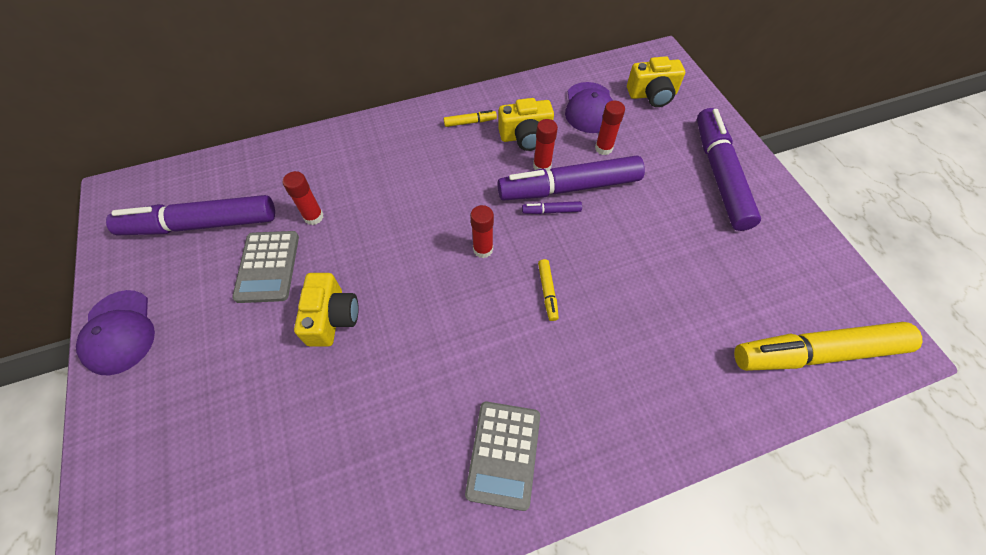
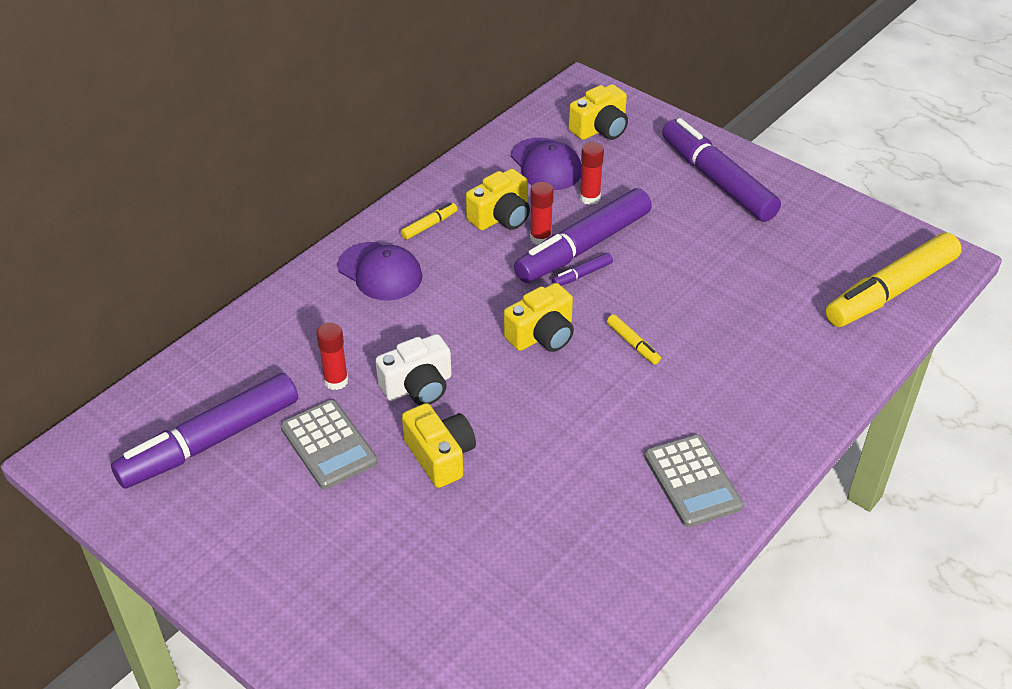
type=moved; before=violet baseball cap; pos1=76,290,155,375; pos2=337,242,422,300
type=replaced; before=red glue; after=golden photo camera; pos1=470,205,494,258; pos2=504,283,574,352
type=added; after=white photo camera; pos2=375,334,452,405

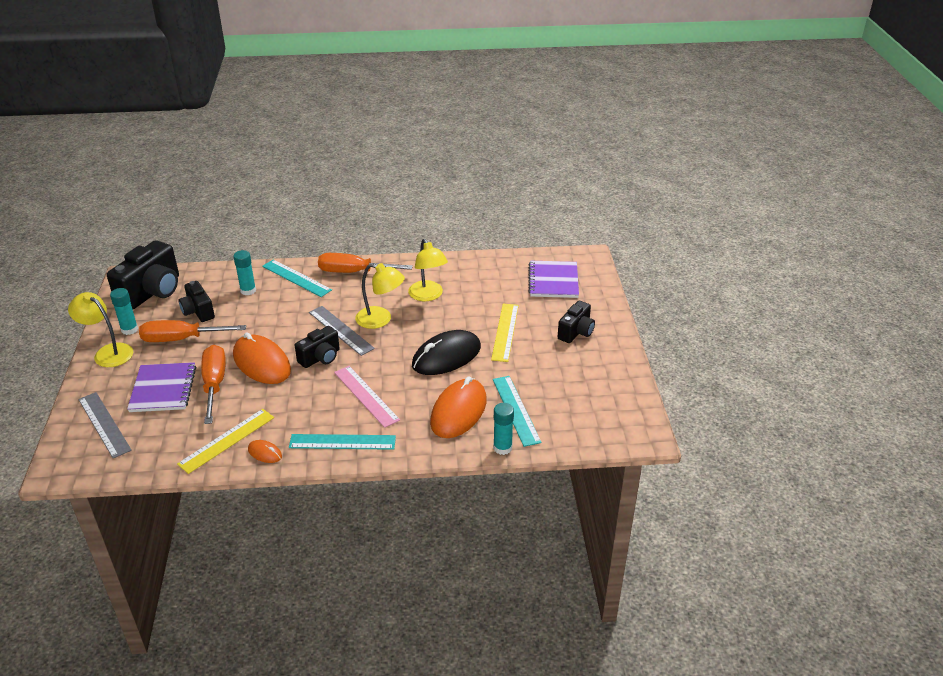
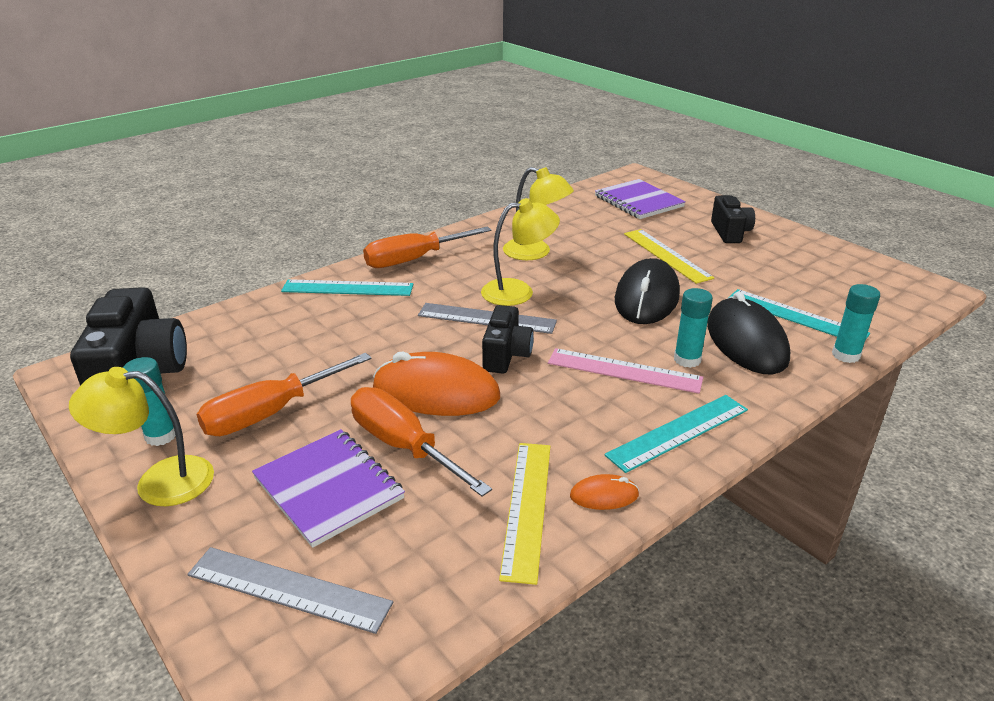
type=removed; before=ebony photo camera; pos1=178,281,215,322
type=moved; before=turquoise glue; pos1=233,250,256,295; pos2=674,288,713,368
type=recoloured; before=orange-coloured computer mouse; after=ebony computer mouse; pos1=430,377,487,438; pos2=707,291,790,374

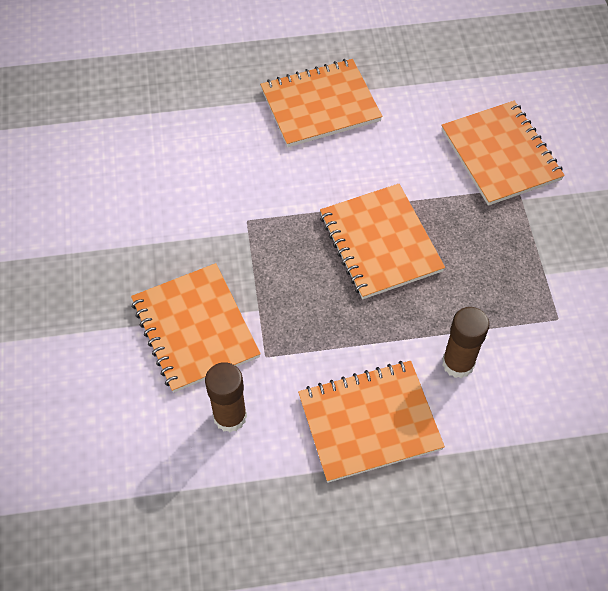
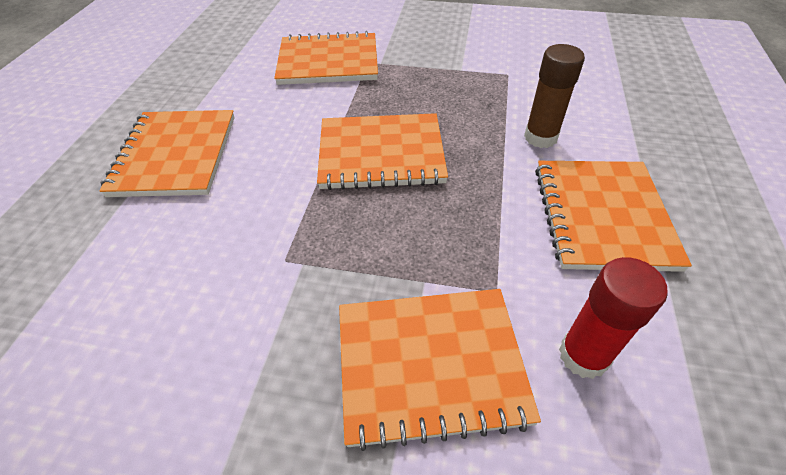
type=recoloured; before=dark brown glue; after=red glue; pos1=205,362,247,432; pos2=559,257,668,379

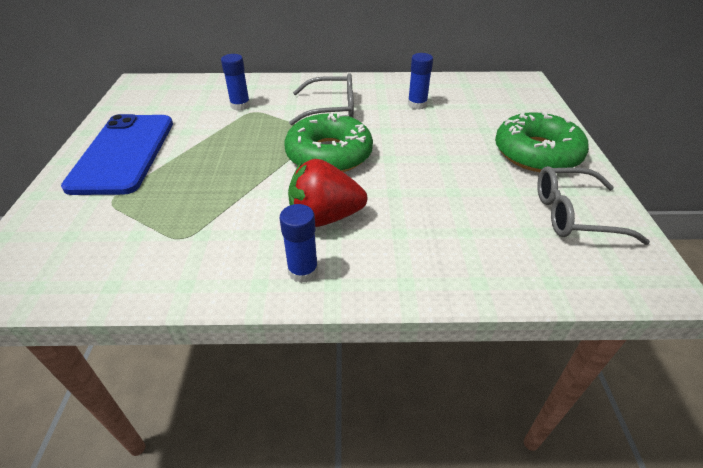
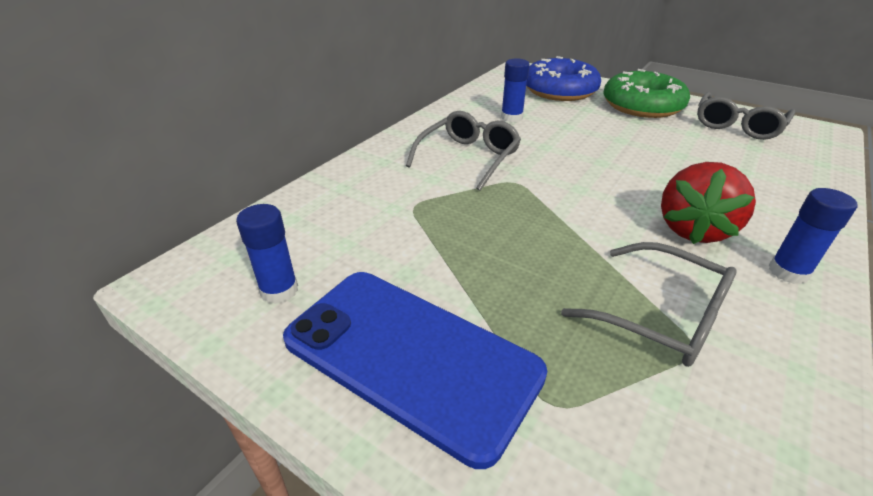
type=moved; before=royal blue glue; pos1=221,54,250,111; pos2=236,204,298,304
type=removed; before=emerald donut; pos1=284,112,373,172
type=added; after=royal blue donut; pos2=526,56,601,101
type=added; after=gray spectacles; pos2=561,242,737,367

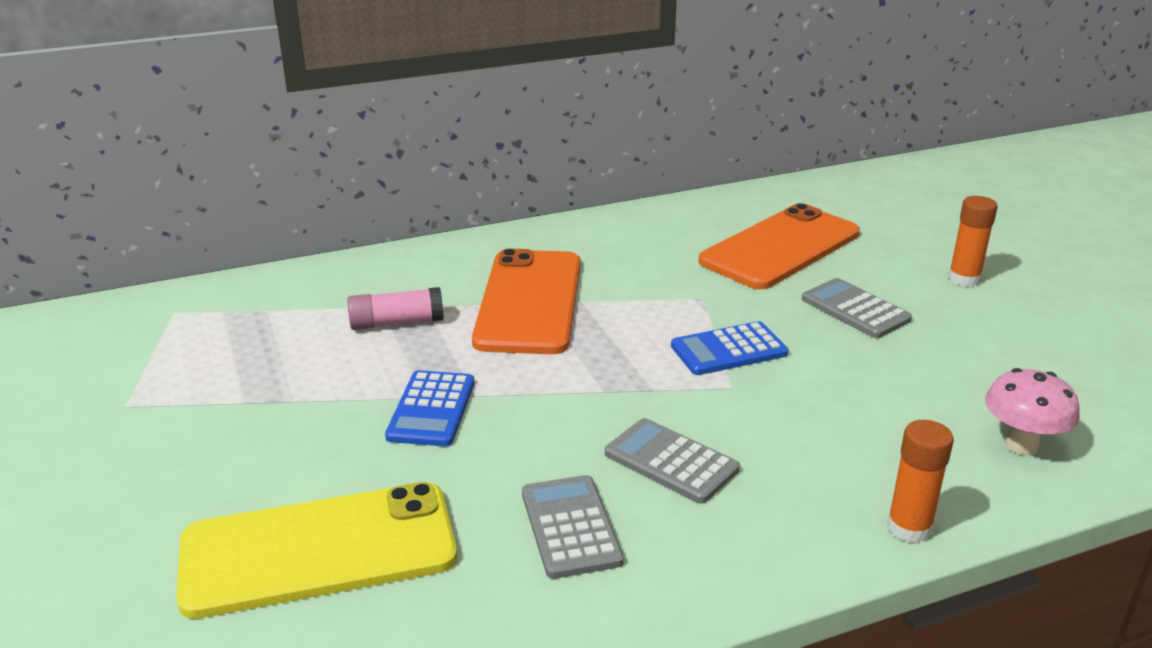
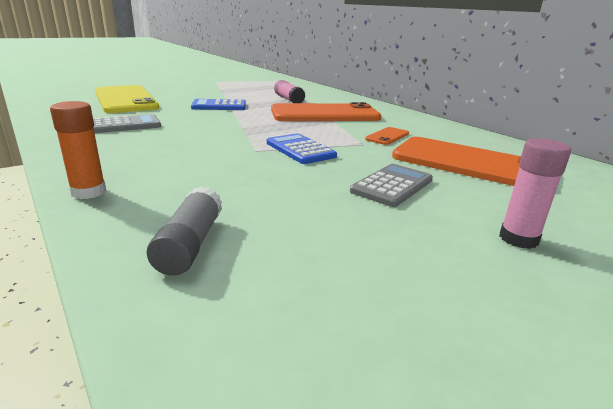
type=removed; before=gray adding machine; pos1=605,418,740,504
type=recoloured; before=orange-coloured glue; after=rose-pink glue; pos1=948,196,998,286; pos2=499,138,571,249
type=replaced; before=rose-pink mushroom; after=gray glue; pos1=985,368,1080,455; pos2=147,187,222,276
type=added; after=orange-coloured phone; pos2=365,127,409,145

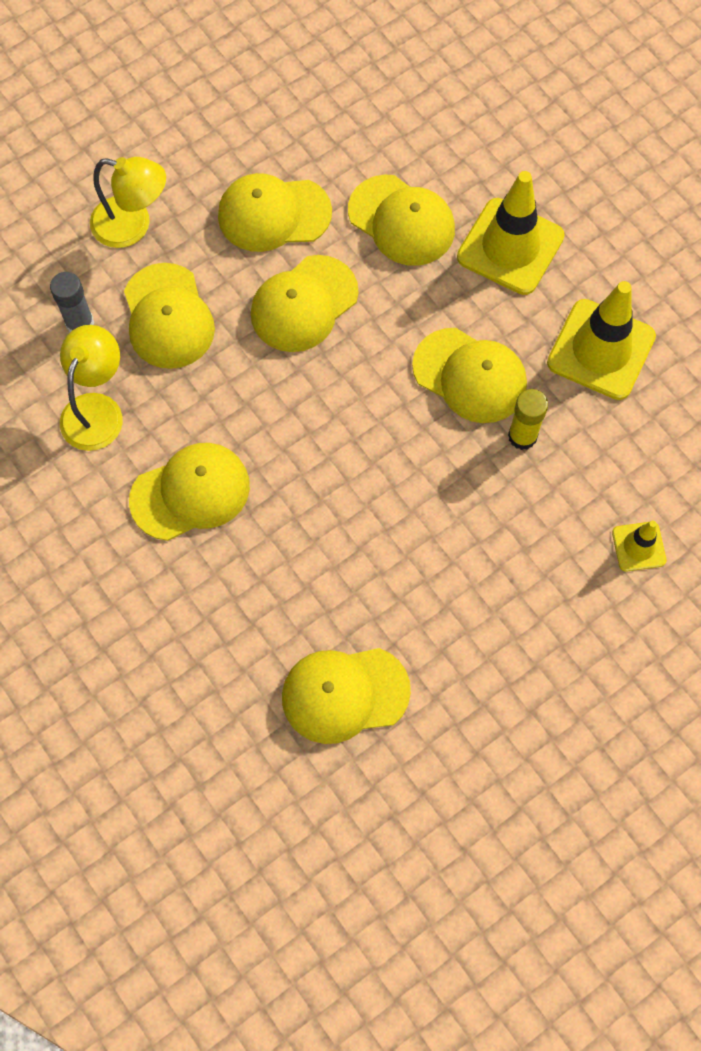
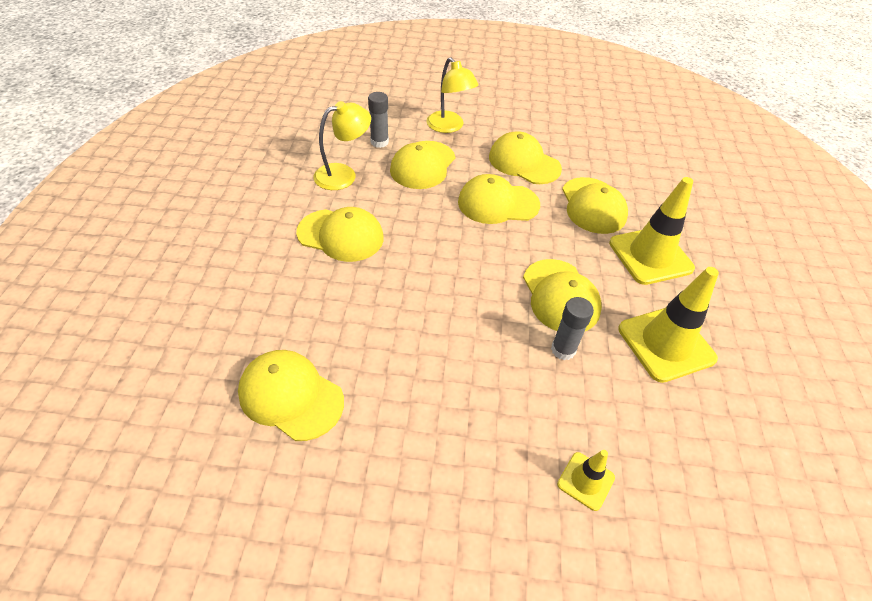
type=recoloured; before=golden glue; after=gray glue; pos1=508,389,548,450; pos2=551,297,594,360

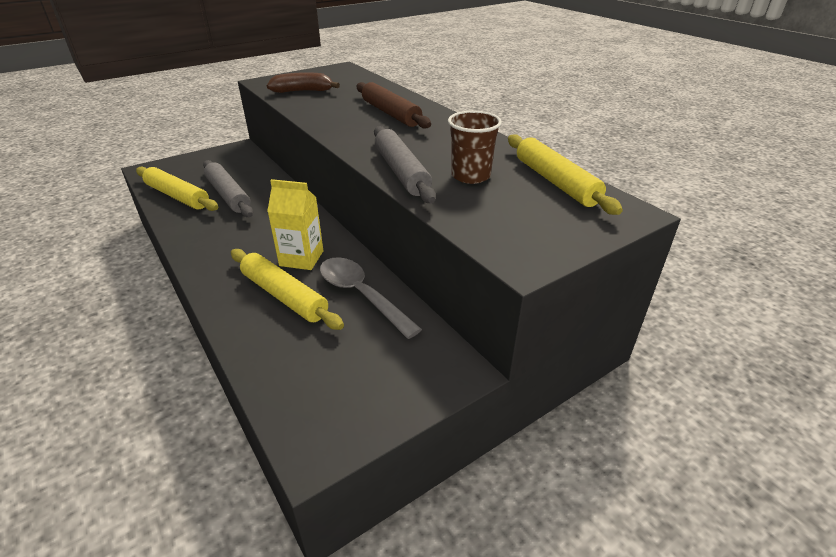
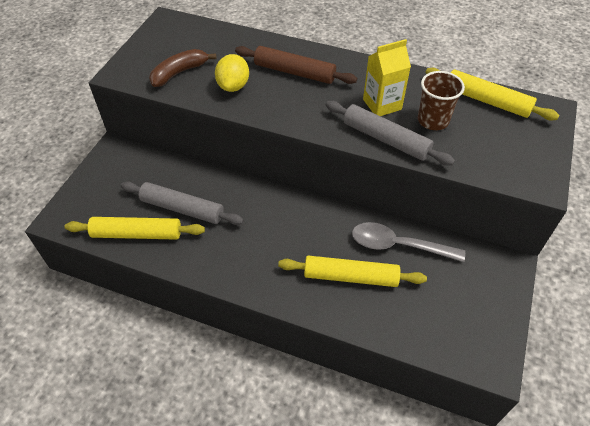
type=moved; before=golden juice carton; pos1=267,179,323,270; pos2=363,39,411,116
type=added; after=golden lemon; pos2=215,54,249,92

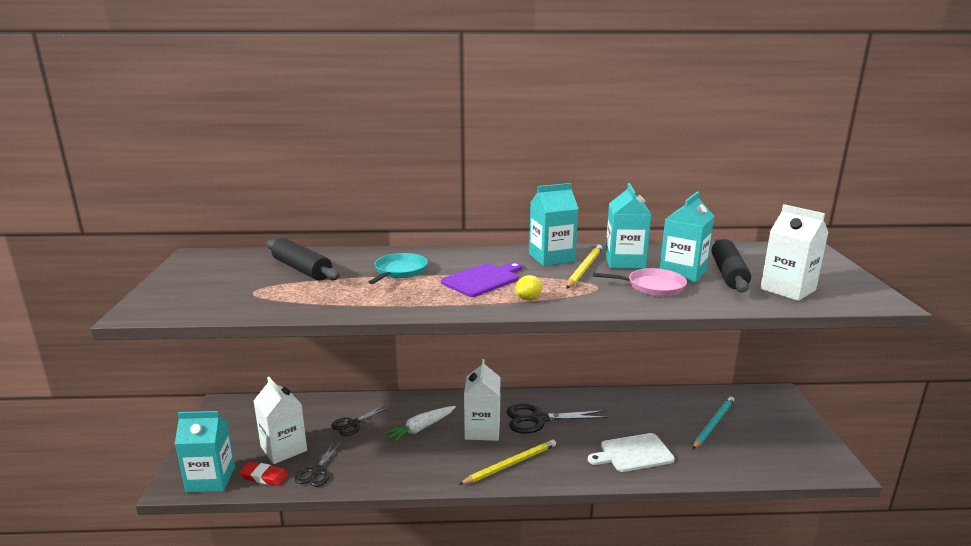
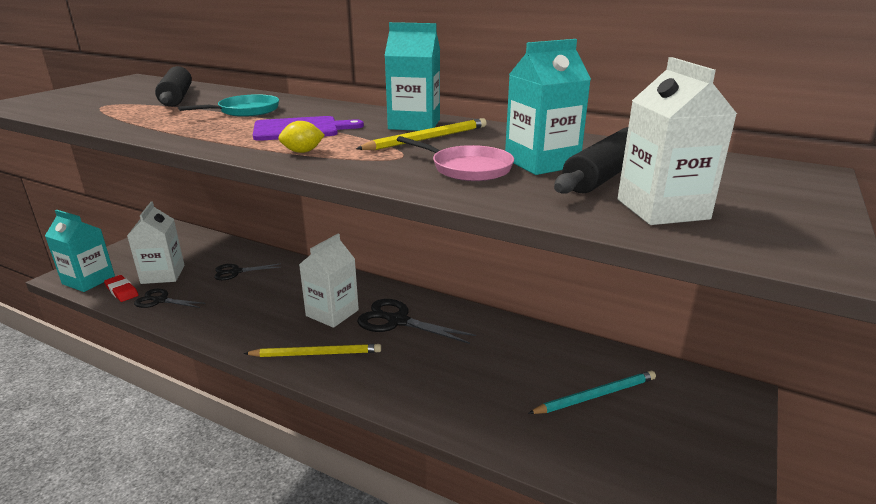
type=turned; before=ebony scissors; pos1=295,441,342,487; pos2=134,289,206,308; turn=60
type=removed; before=white carrot; pos1=382,406,456,443
type=removed; before=white bread board; pos1=588,433,675,472
type=removed; before=turquoise juice carton; pos1=605,183,651,269

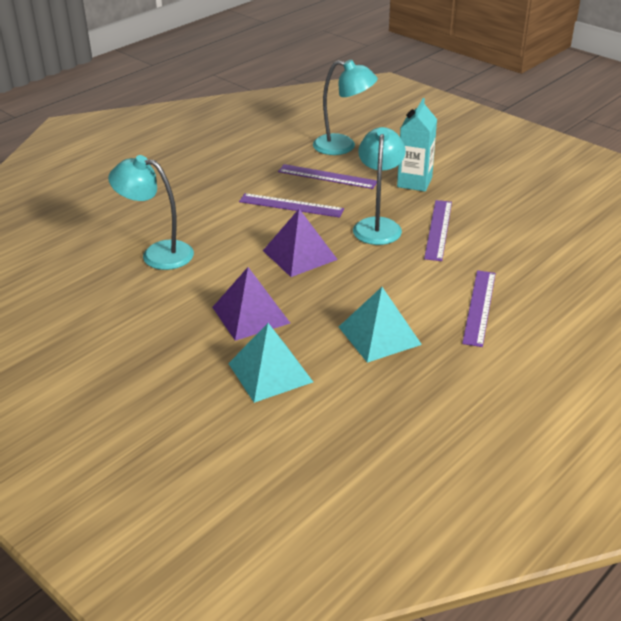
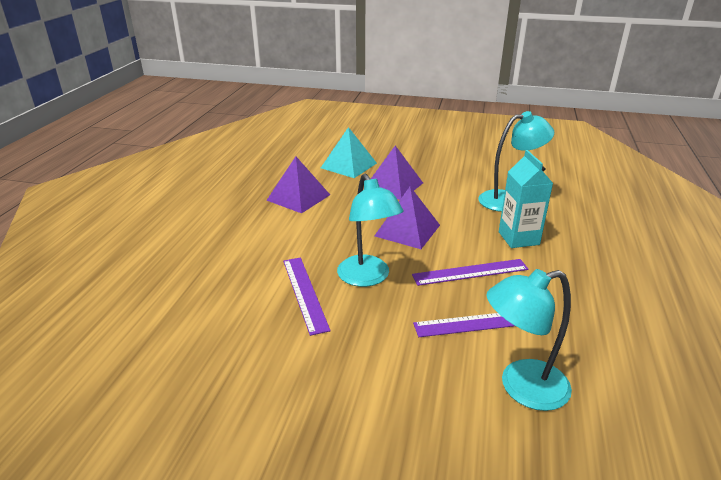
type=recoloured; before=turquoise solid pyramid; after=violet solid pyramid; pos1=339,287,422,363; pos2=267,156,330,213
type=moved; before=turquoise juice carton; pos1=397,98,437,192; pos2=499,150,553,248
type=removed; before=violet measuring stick; pos1=462,270,496,347

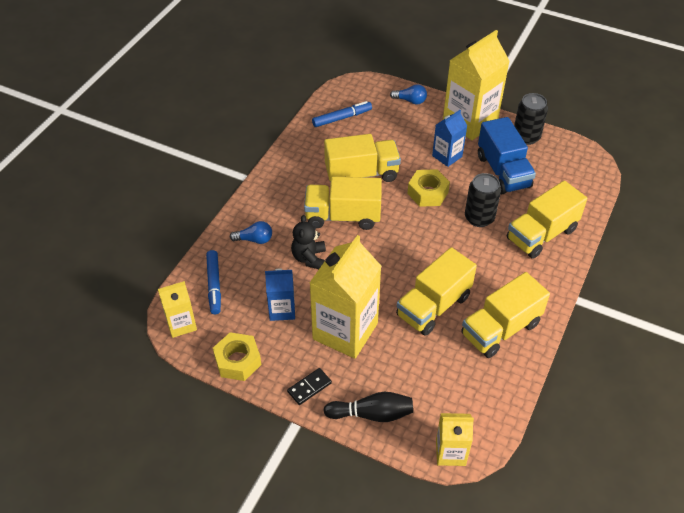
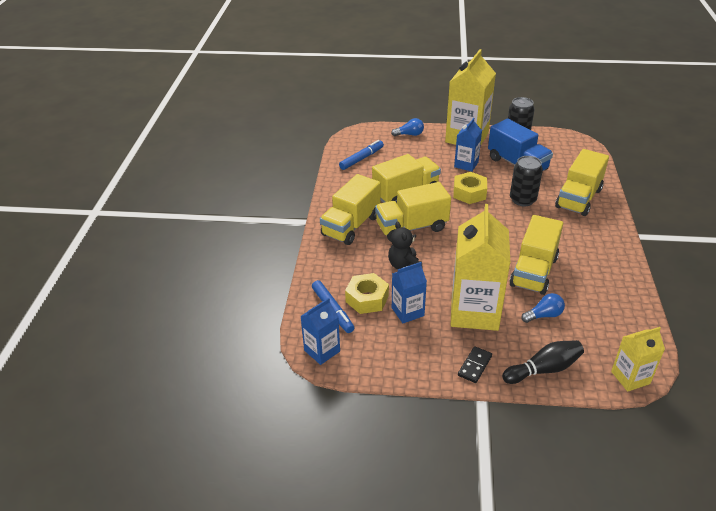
type=recoloured; before=golden juice carton; after=royal blue juice carton; pos1=158,281,197,338; pos2=301,298,340,365
type=moved; before=golden hex nut; pos1=213,332,261,381; pos2=345,273,389,314
type=moved; before=royal blue bulb; pos1=230,221,272,244; pos2=521,293,565,323
type=moved; before=golden lorry; pos1=461,272,550,358; pos2=320,174,381,245

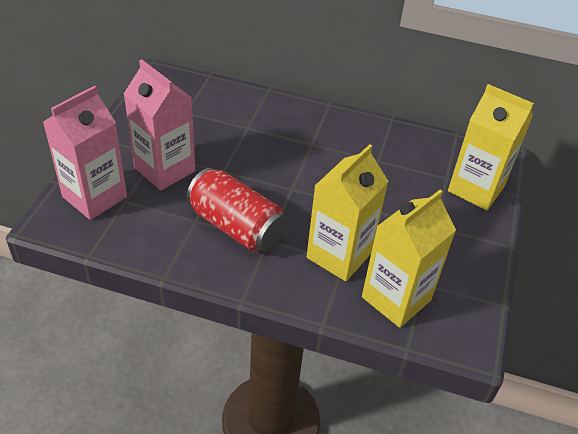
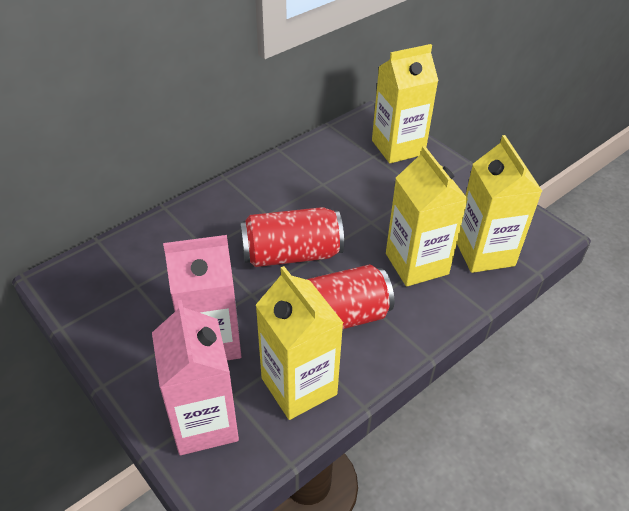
type=added; after=red soda can; pos2=240,207,344,267
type=added; after=golden juice carton; pos2=256,266,343,420

